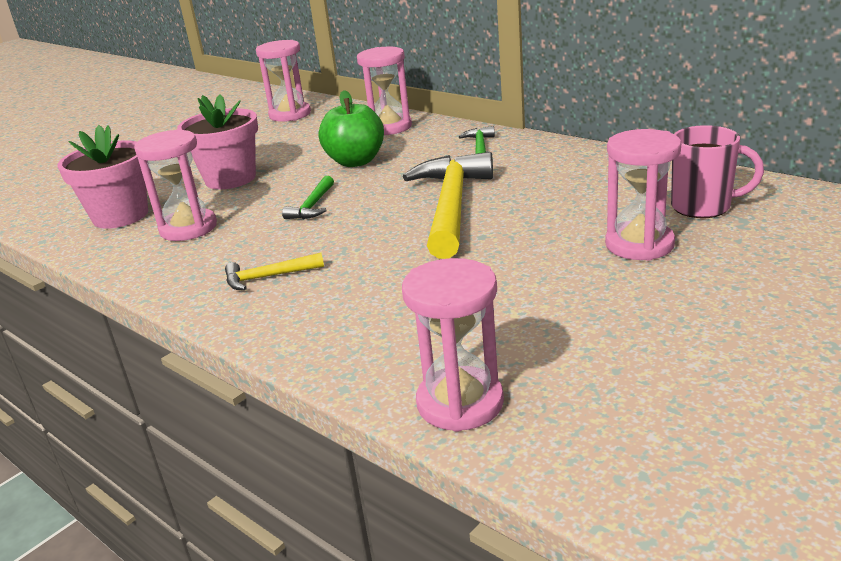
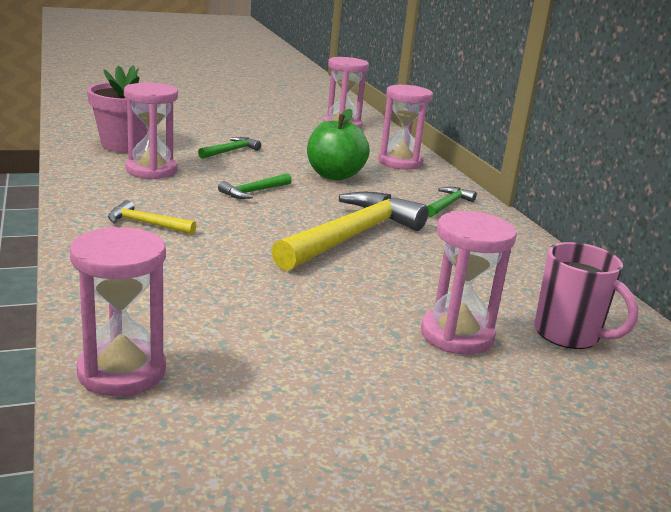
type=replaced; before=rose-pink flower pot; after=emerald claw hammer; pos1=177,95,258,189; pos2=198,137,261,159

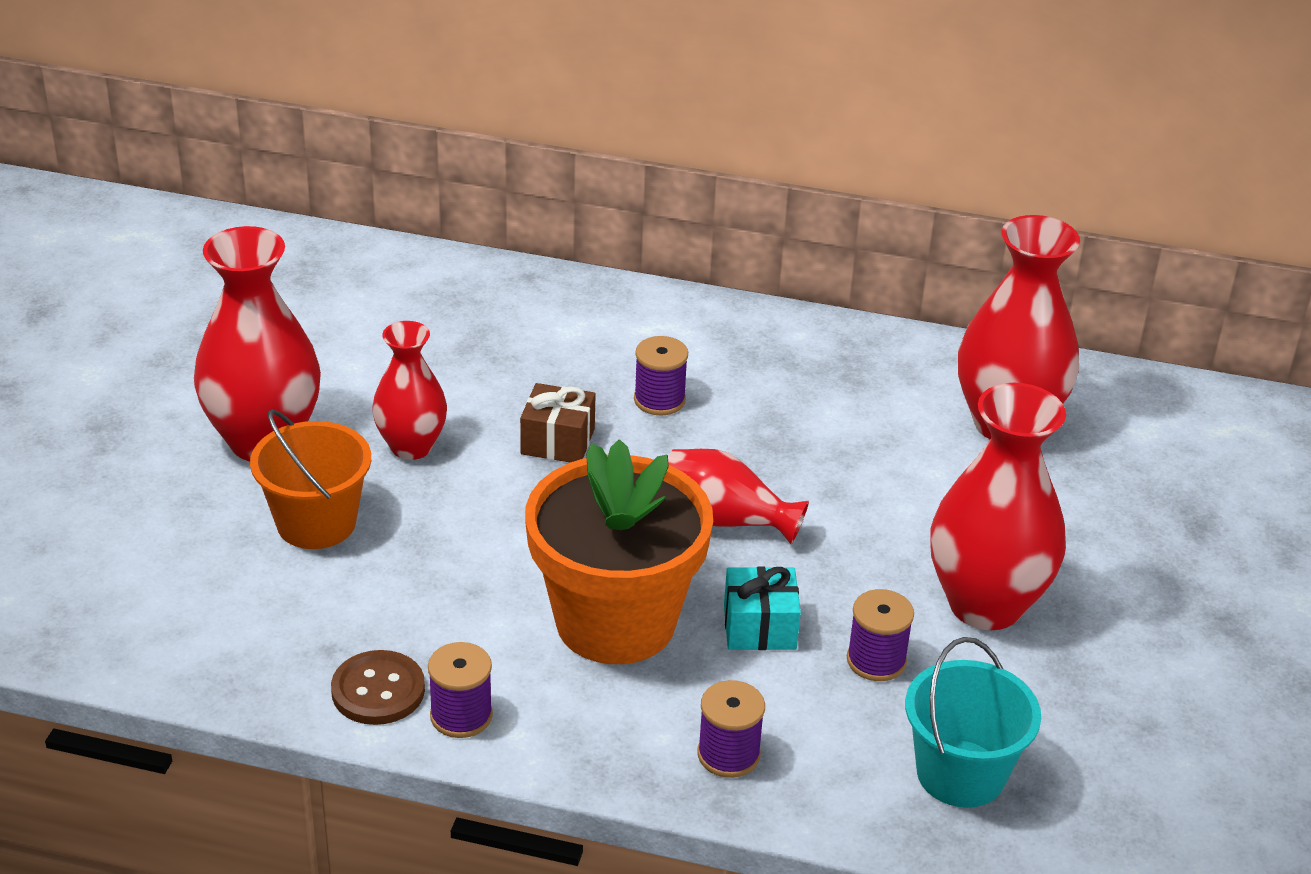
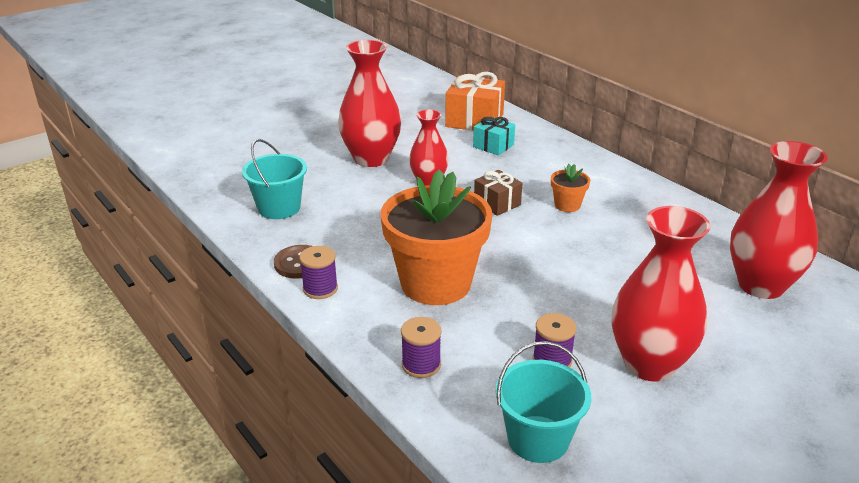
type=removed; before=orange-coloured pail; pos1=250,409,371,549
type=replaced; before=violet reel of thread; after=orange-coloured flower pot; pos1=634,336,688,416; pos2=551,164,590,212
type=removed; before=red vase; pos1=668,449,809,545
type=moved; before=turquoise gift; pos1=724,566,801,650; pos2=473,116,515,155
type=added; after=turquoise pail; pos2=242,139,307,219
type=added; after=orange-coloured gift; pos2=445,72,505,131

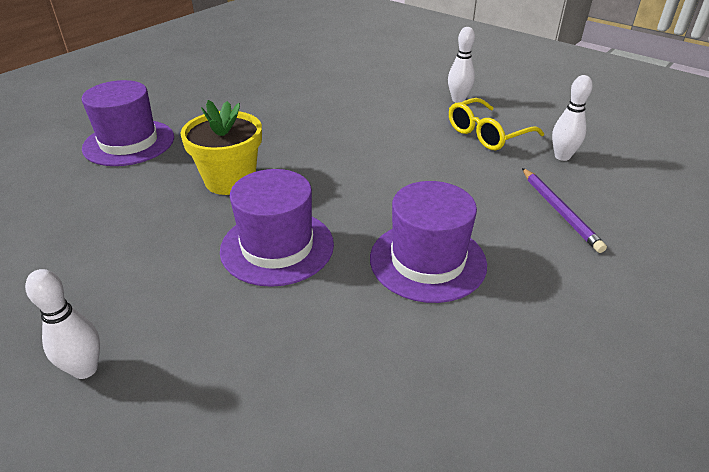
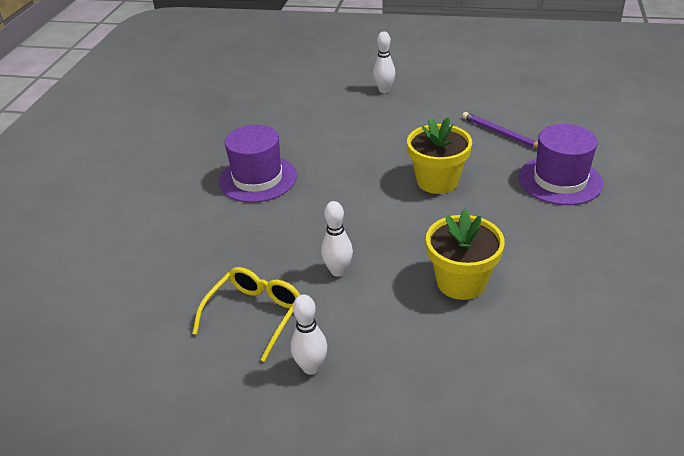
type=removed; before=violet tall hat; pos1=220,169,334,287
type=moved; before=violet lead pencil; pos1=522,168,607,253; pos2=462,112,538,149
type=moved; before=white skittle; pos1=552,75,593,161; pos2=321,201,353,277
type=added; after=golden flower pot; pos2=426,209,505,300

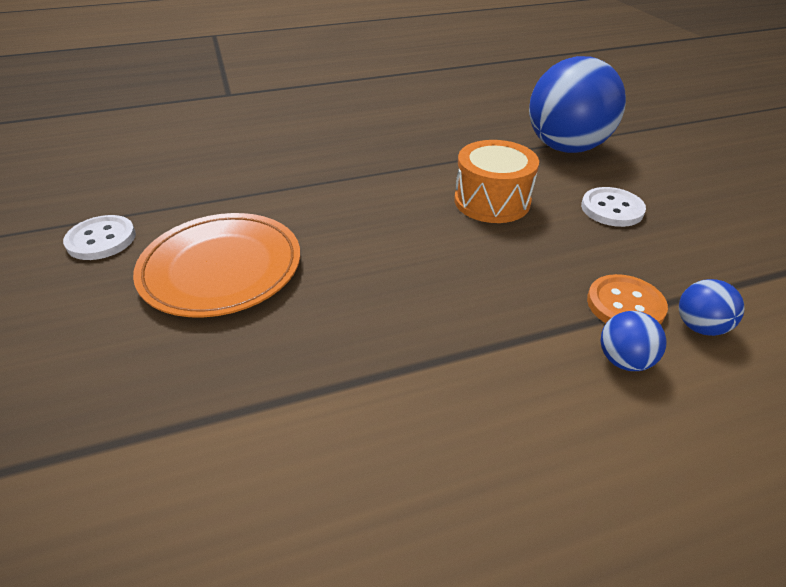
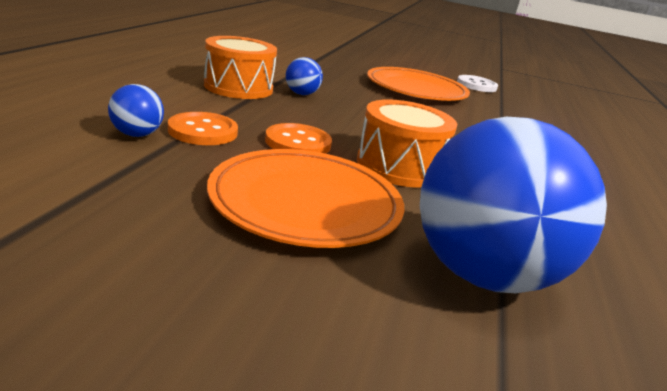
type=replaced; before=white shirt button; after=orange-coloured flat dish; pos1=581,187,646,227; pos2=207,149,404,248
type=moved; before=royal blue sphere; pos1=600,311,667,371; pos2=286,57,323,95
type=added; after=orange-coloured toy drum; pos2=204,36,277,99
type=added; after=orange-coloured shirt button; pos2=265,123,332,154

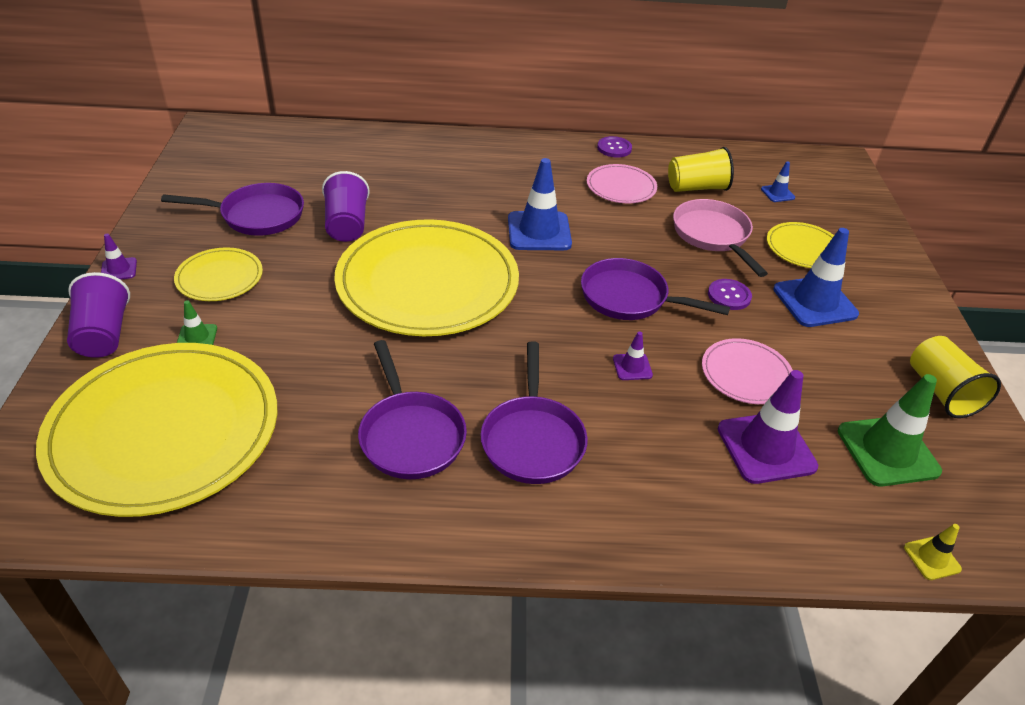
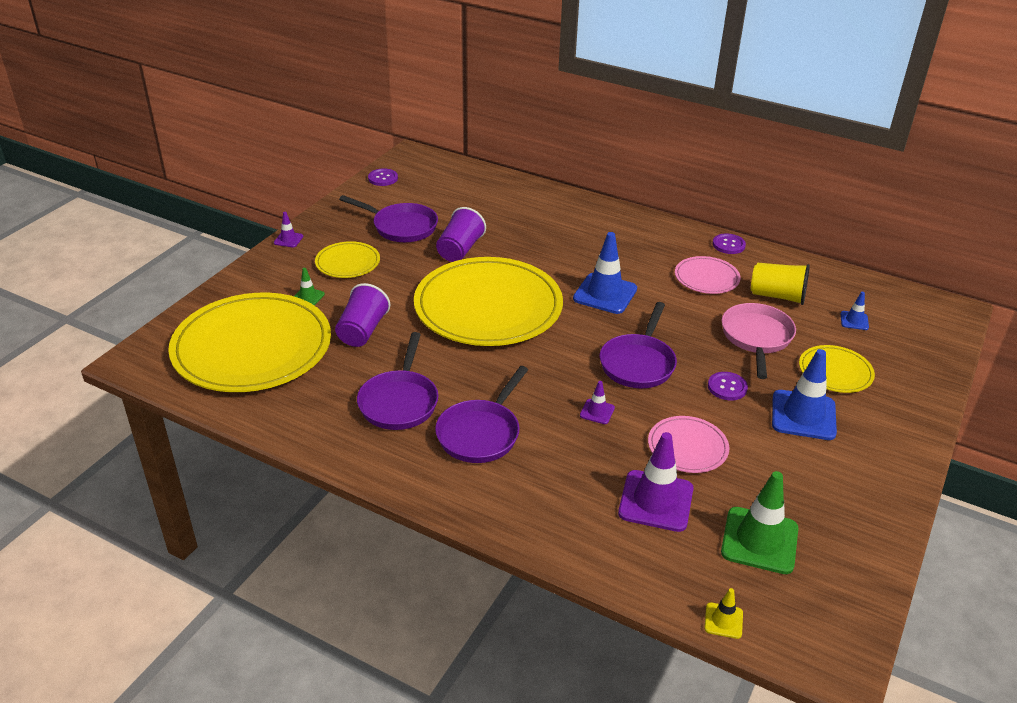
type=moved; before=violet cup; pos1=67,272,130,358; pos2=335,283,390,347
type=turned; before=violet pan; pos1=581,258,730,320; pos2=600,302,677,388; turn=-120
type=removed; before=golden cup; pos1=910,336,1001,418
type=added; after=violet shirt button; pos2=368,168,398,186

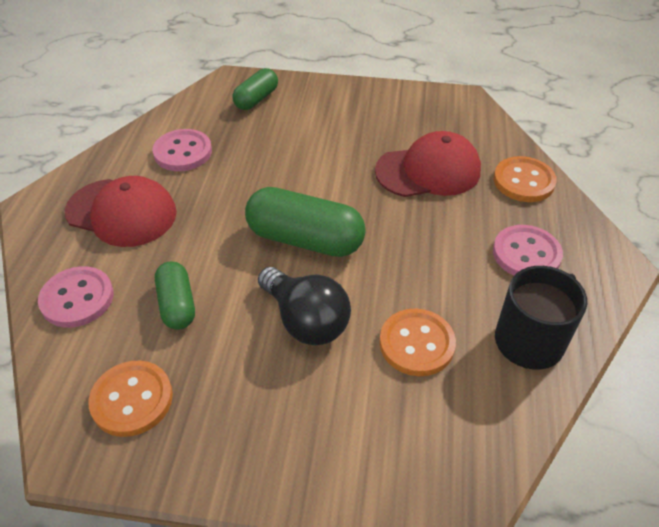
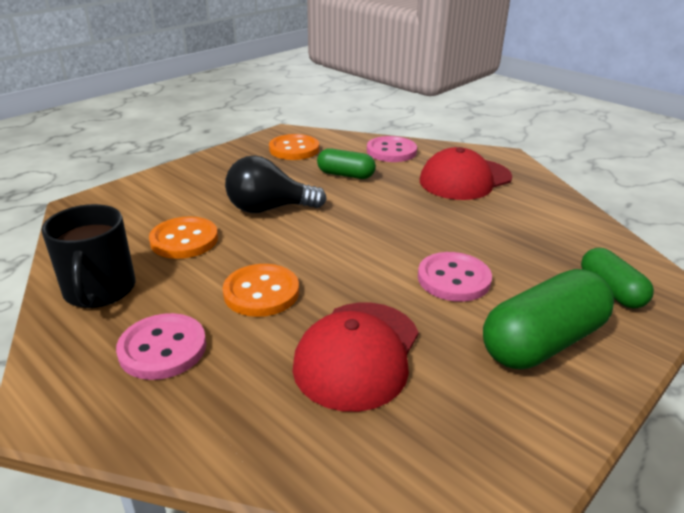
type=moved; before=rose-pink shirt button; pos1=153,129,212,171; pos2=418,252,492,302
type=moved; before=emerald pill shape; pos1=245,187,366,257; pos2=483,269,614,369
type=moved; before=orange-coloured shirt button; pos1=494,156,557,202; pos2=223,264,299,317

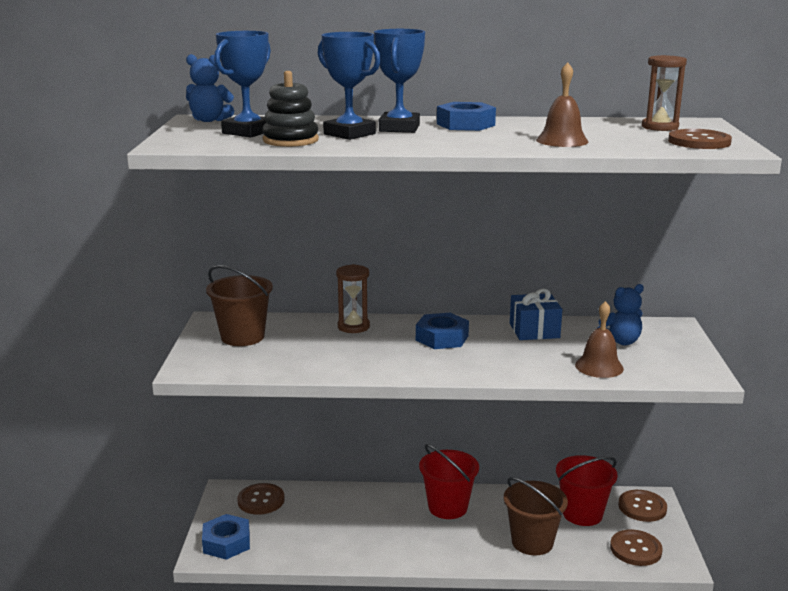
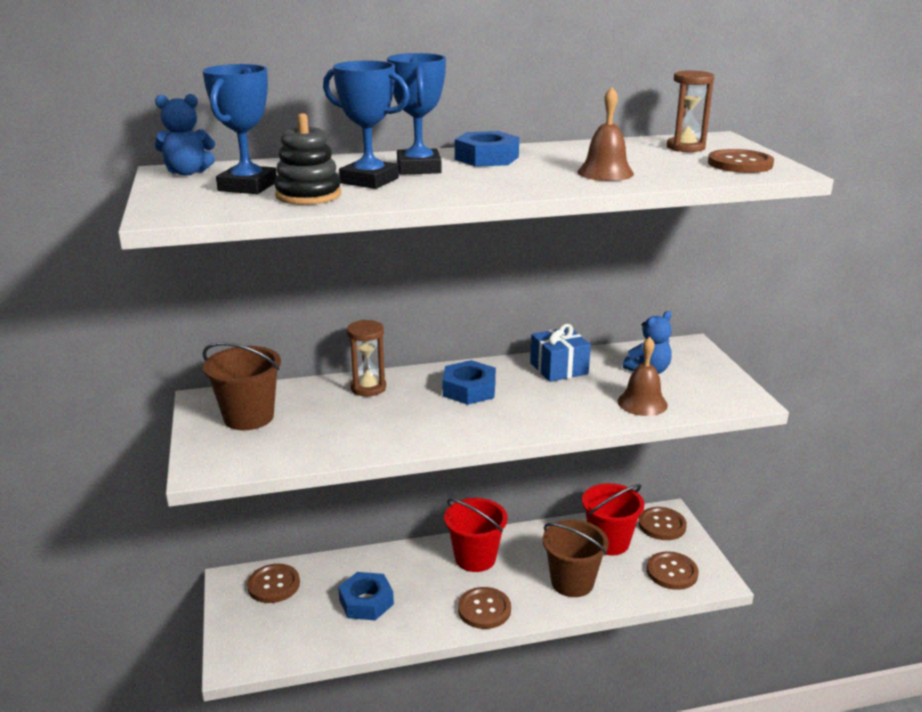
type=moved; before=royal blue hex nut; pos1=202,514,250,560; pos2=338,572,394,620
type=added; after=dark brown shirt button; pos2=458,587,511,629

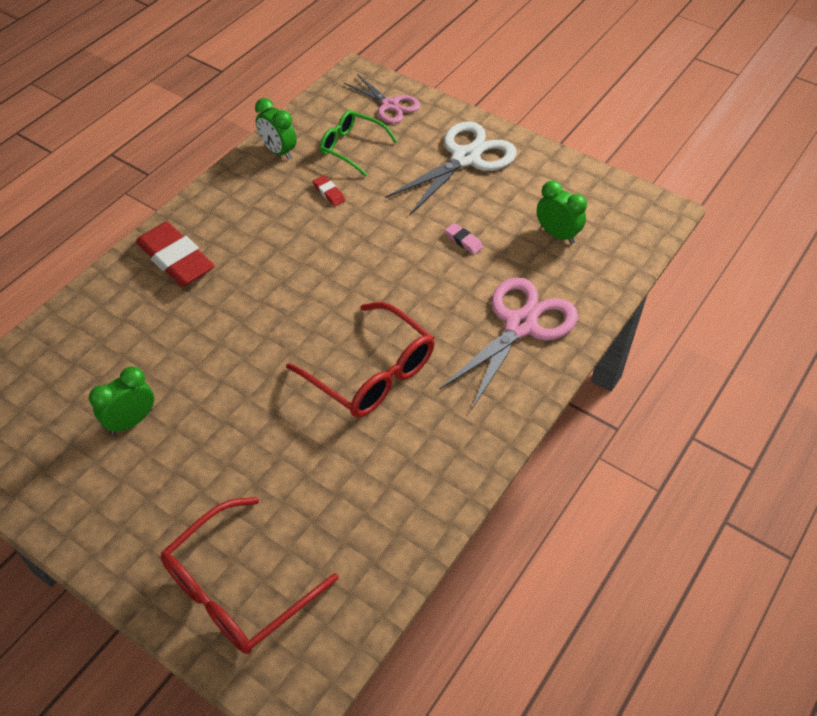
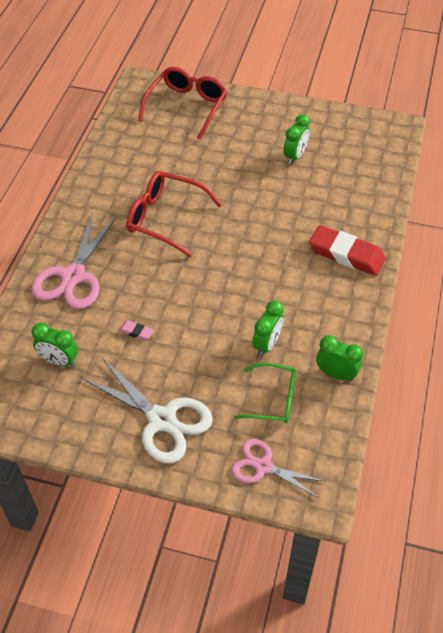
type=replaced; before=red eraser; after=emerald clock; pos1=313,175,346,206; pos2=253,301,284,356
type=turned; before=white scissors; pos1=385,121,516,216; pos2=81,356,213,463; turn=-75

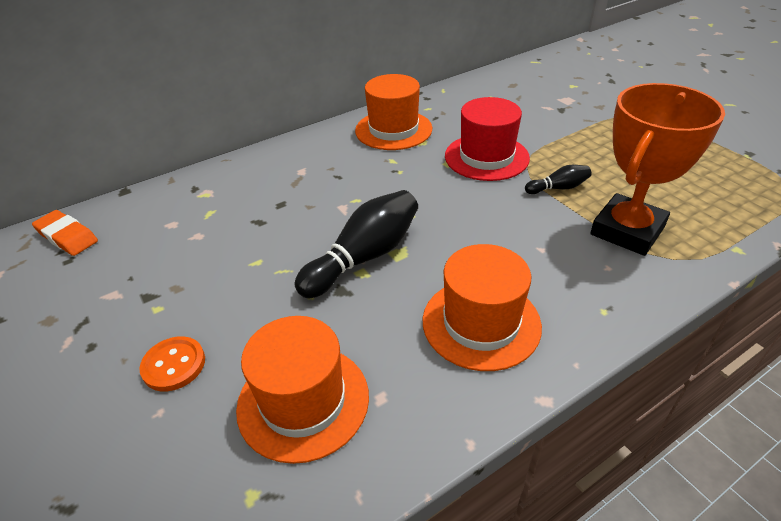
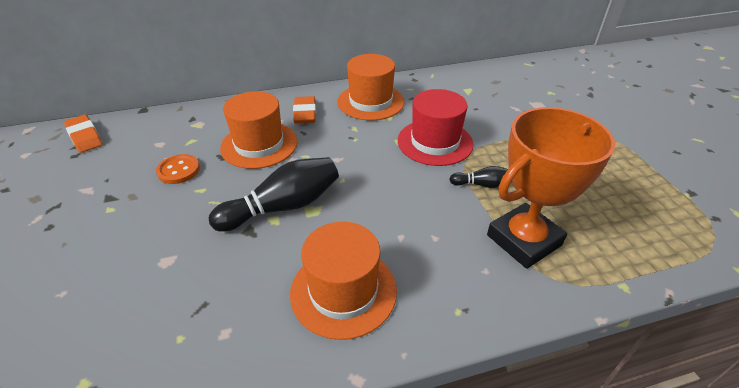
type=moved; before=orange-coloured shirt button; pos1=139,336,205,391; pos2=156,154,200,184
type=moved; before=orange-coloured tall hat; pos1=236,316,369,464; pos2=220,91,298,169
type=added; after=orange-coloured eraser; pos2=293,96,316,124

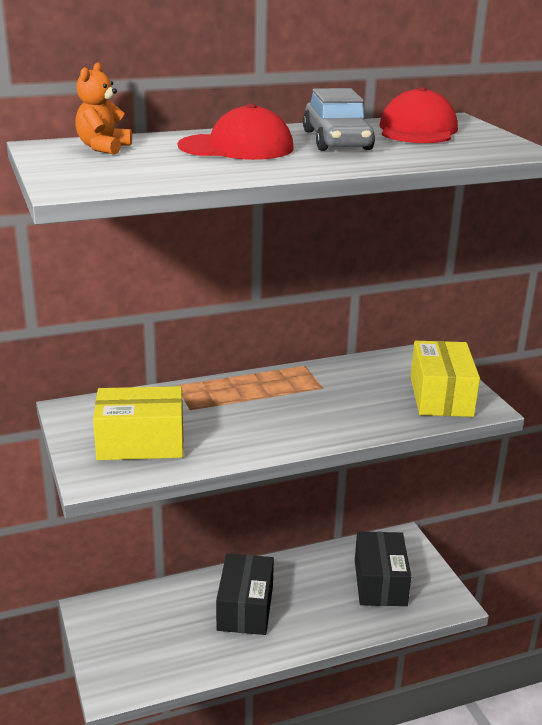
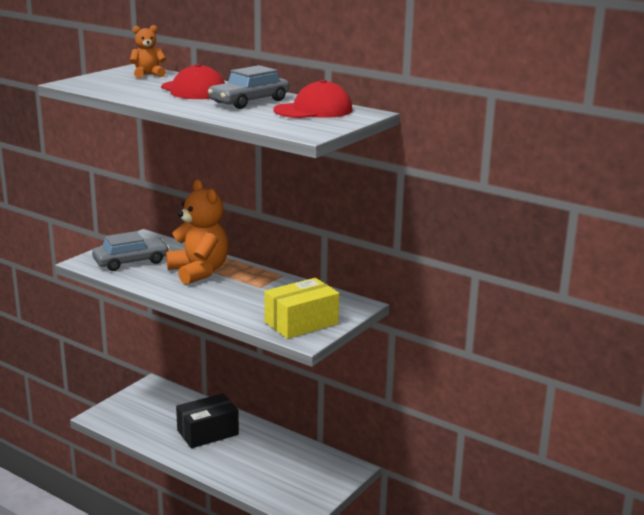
type=replaced; before=golden box; after=gray car; pos1=93,386,183,460; pos2=92,231,169,271
type=removed; before=ebony box; pos1=355,532,411,606
type=added; after=orange-coloured stuffed bear; pos2=166,180,228,285

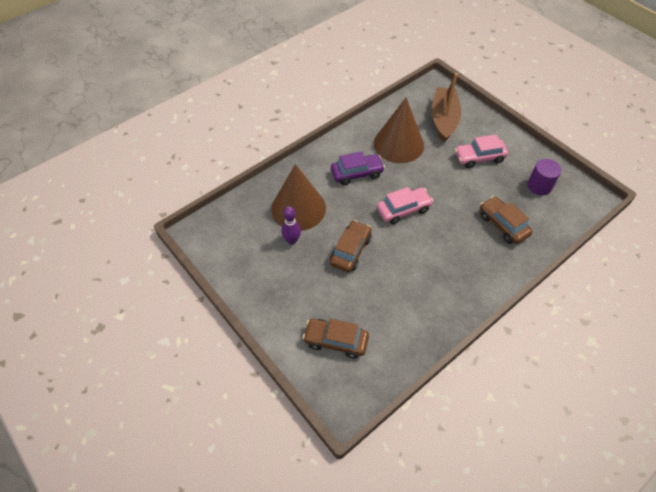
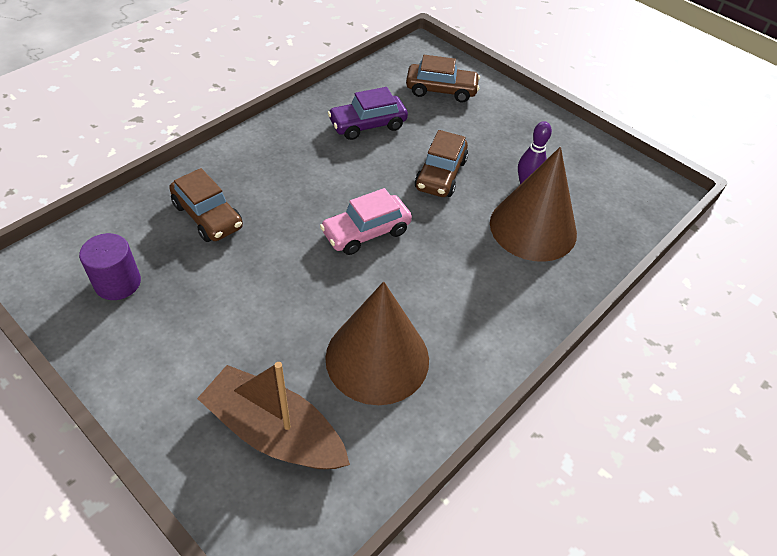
type=moved; before=violet car; pos1=331,151,385,185; pos2=328,87,408,140
type=turned; before=dark brown sailboat; pos1=431,73,461,142; pos2=197,362,350,469; turn=120
type=removed; before=rose-pink car; pos1=455,134,508,168

